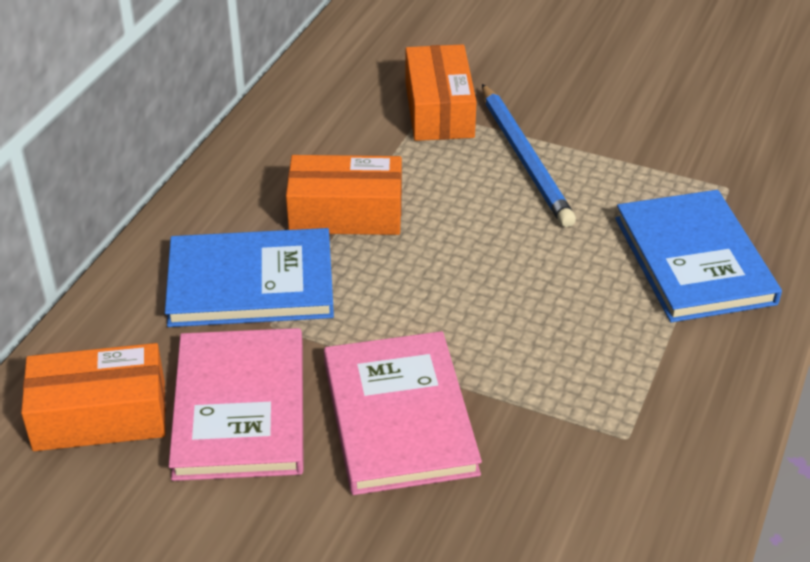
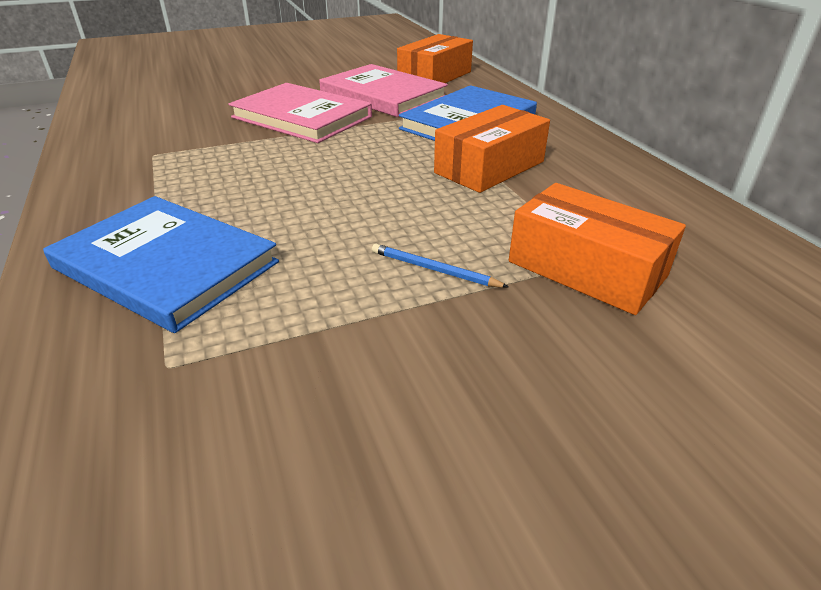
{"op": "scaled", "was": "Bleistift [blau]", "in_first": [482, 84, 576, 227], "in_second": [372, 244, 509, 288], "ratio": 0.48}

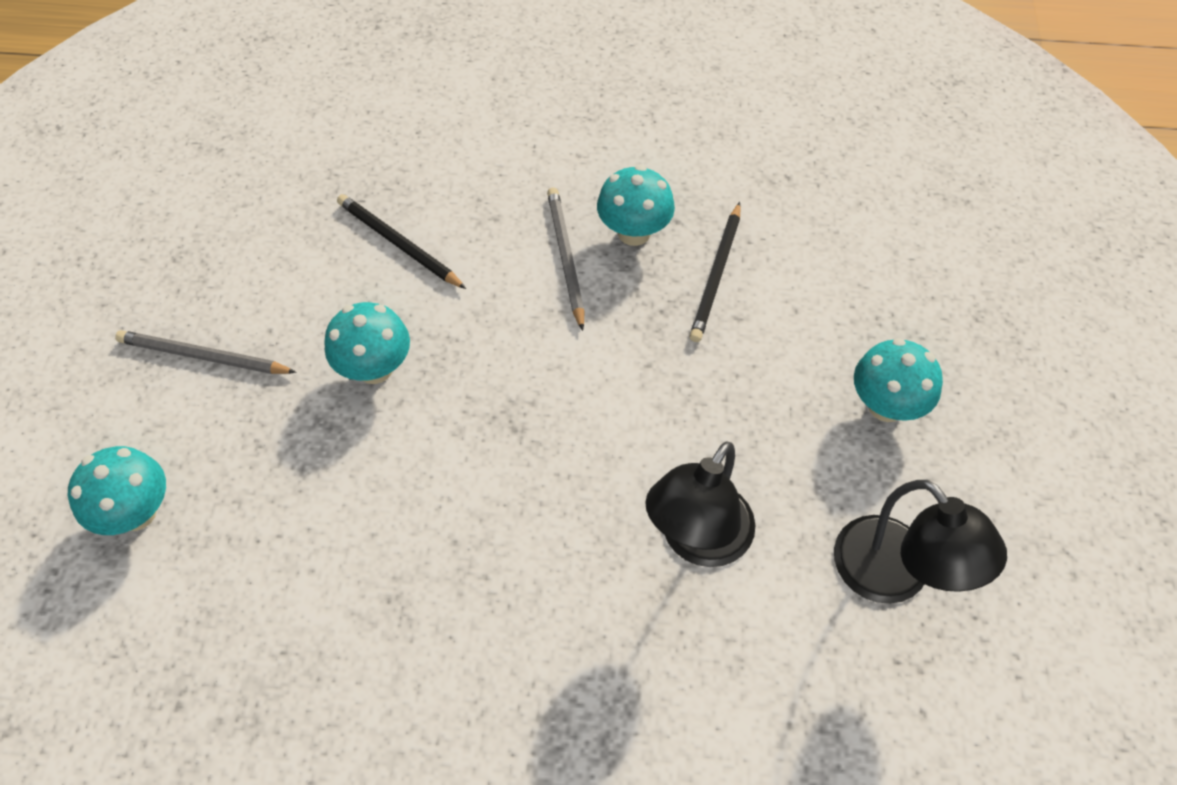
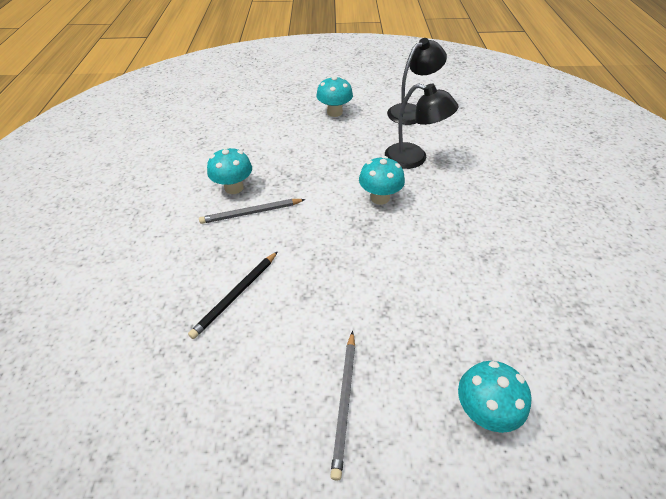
{"op": "gone", "was": "Bleistift [schwarz]", "in_first": [690, 202, 741, 342]}
{"op": "shifted", "was": "Pilz [türkis]", "in_first": [324, 302, 410, 384], "in_second": [359, 156, 405, 205]}

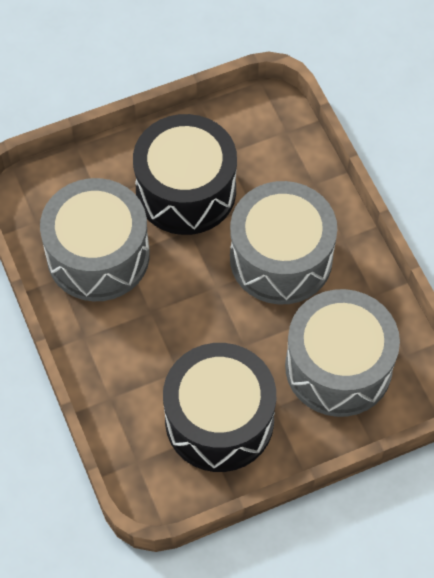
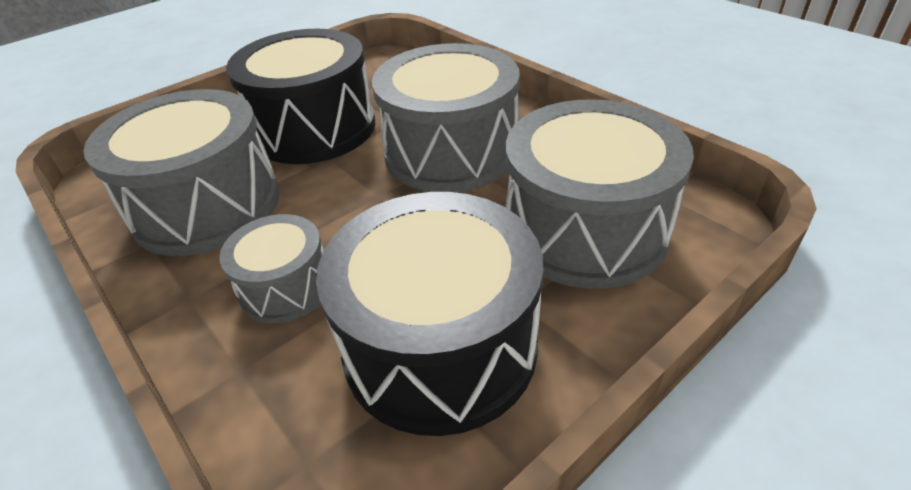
{"op": "new", "now": "Trommel [grau]", "in_second": [219, 214, 324, 323]}

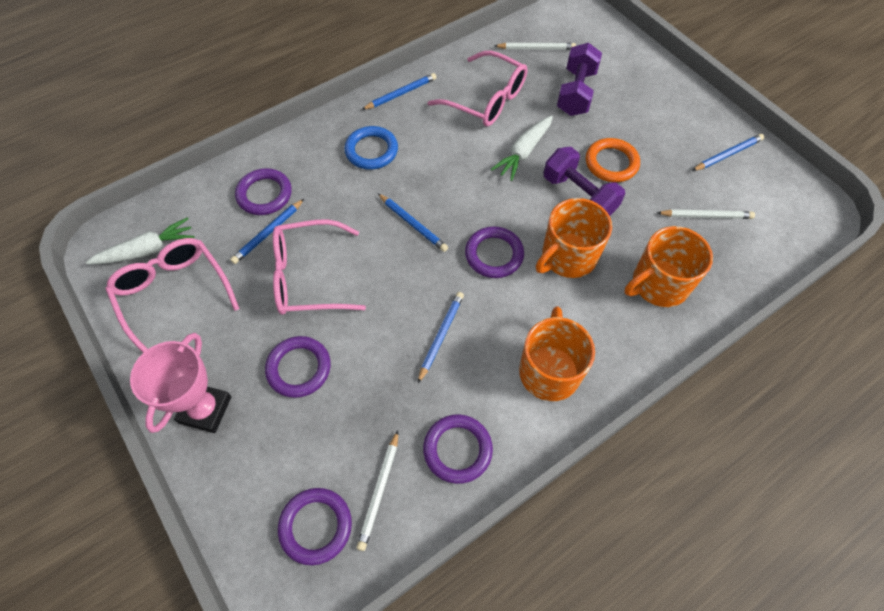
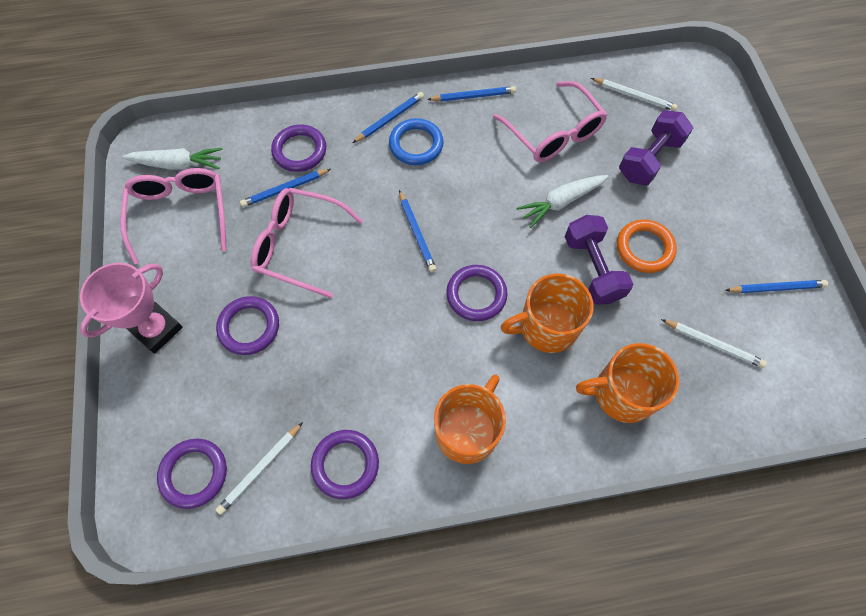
{"op": "shifted", "was": "Bleistift [blau]", "in_first": [418, 292, 464, 383], "in_second": [353, 92, 424, 143]}

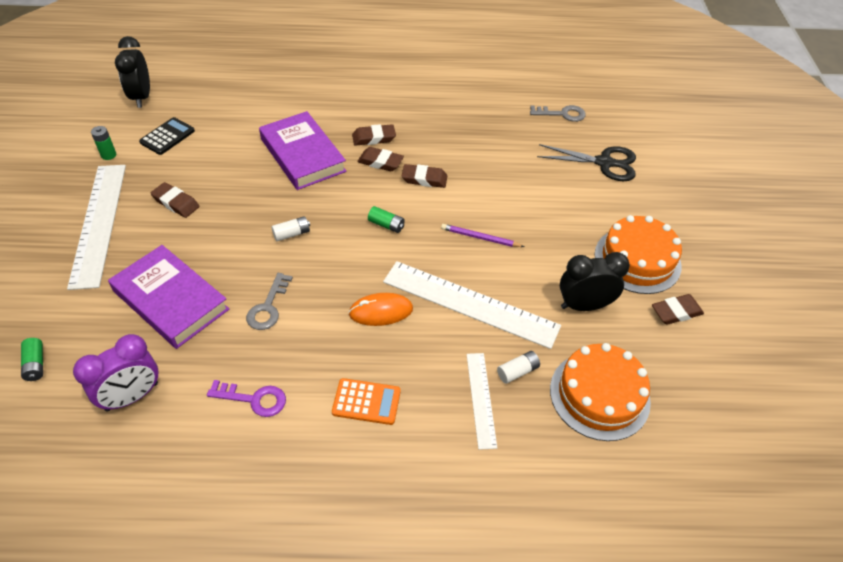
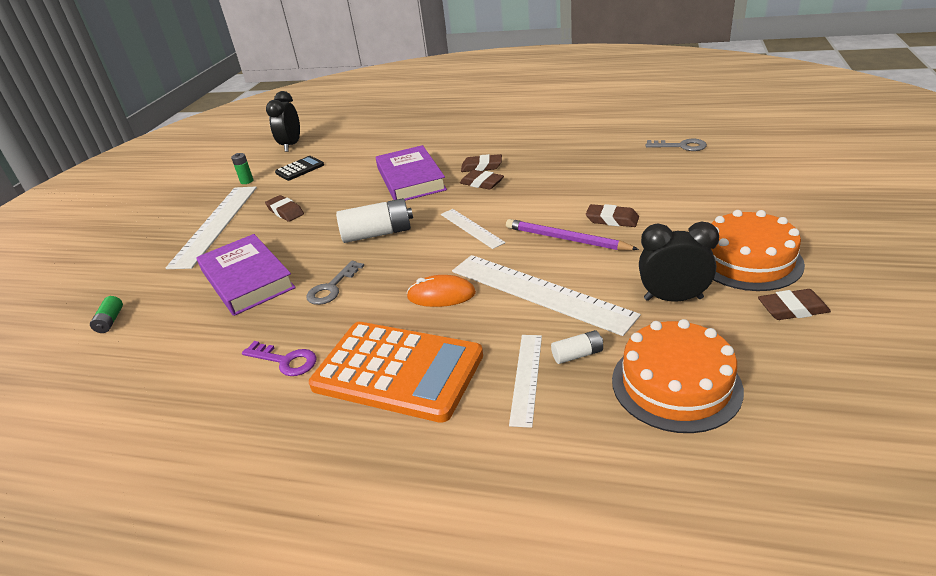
{"op": "gone", "was": "Schere [schwarz]", "in_first": [537, 144, 636, 181]}
{"op": "shifted", "was": "Radiergummi [braun]", "in_first": [402, 164, 447, 188], "in_second": [586, 204, 639, 227]}
{"op": "swapped", "was": "Batterie [grün]", "now": "Lineal [weiß]", "in_first": [368, 206, 405, 233], "in_second": [441, 209, 506, 249]}
{"op": "scaled", "was": "Batterie [weiß]", "in_first": [272, 216, 310, 241], "in_second": [336, 198, 413, 243], "ratio": 1.99}
{"op": "scaled", "was": "Bleistift [lila]", "in_first": [441, 224, 524, 247], "in_second": [506, 219, 639, 250], "ratio": 1.52}
{"op": "gone", "was": "Wecker [lila]", "in_first": [73, 334, 158, 411]}
{"op": "scaled", "was": "Taschenrechner [orange]", "in_first": [332, 378, 401, 425], "in_second": [309, 322, 483, 423], "ratio": 2.14}

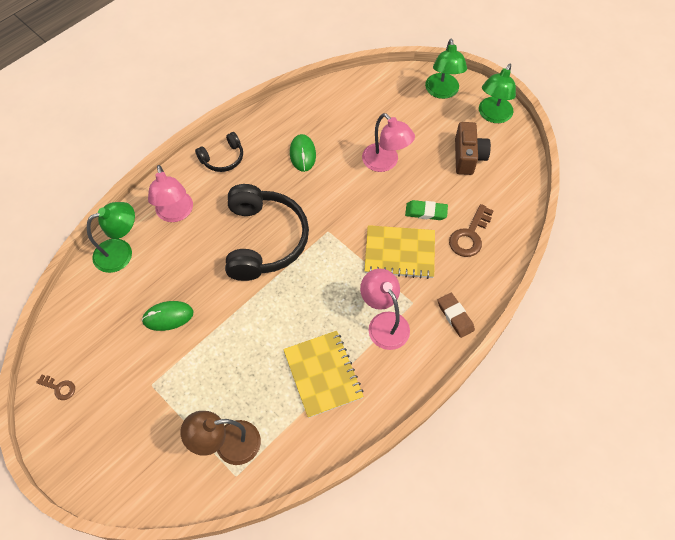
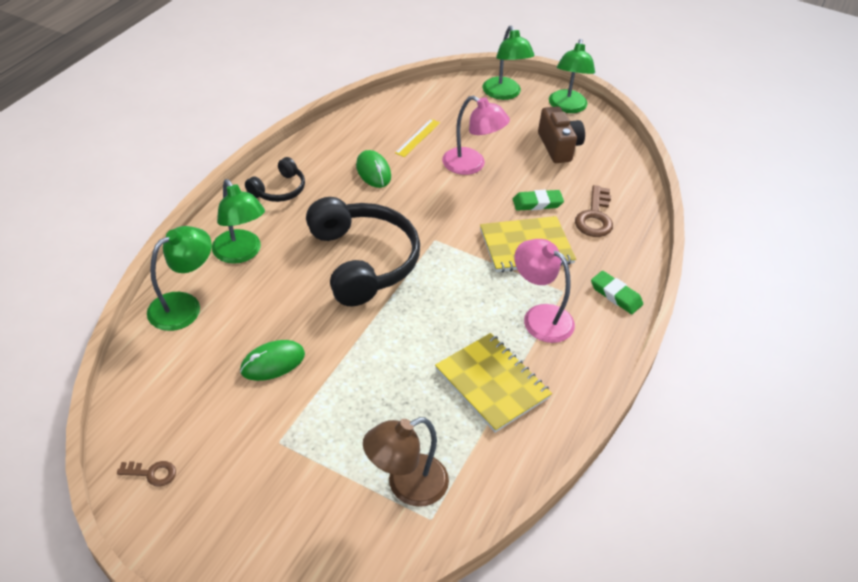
{"op": "repainted", "was": "Lampe [rosa]", "now": "Lampe [grün]", "in_first": [148, 165, 193, 222], "in_second": [212, 179, 265, 264]}
{"op": "repainted", "was": "Radiergummi [braun]", "now": "Radiergummi [grün]", "in_first": [438, 293, 475, 338], "in_second": [591, 271, 643, 314]}
{"op": "new", "now": "Lineal [gelb]", "in_second": [395, 119, 440, 157]}

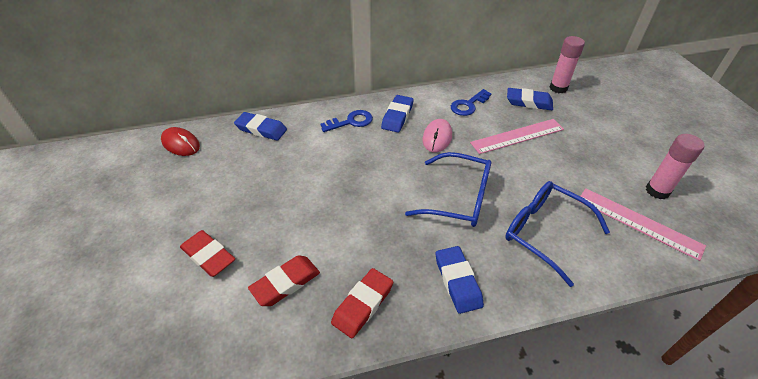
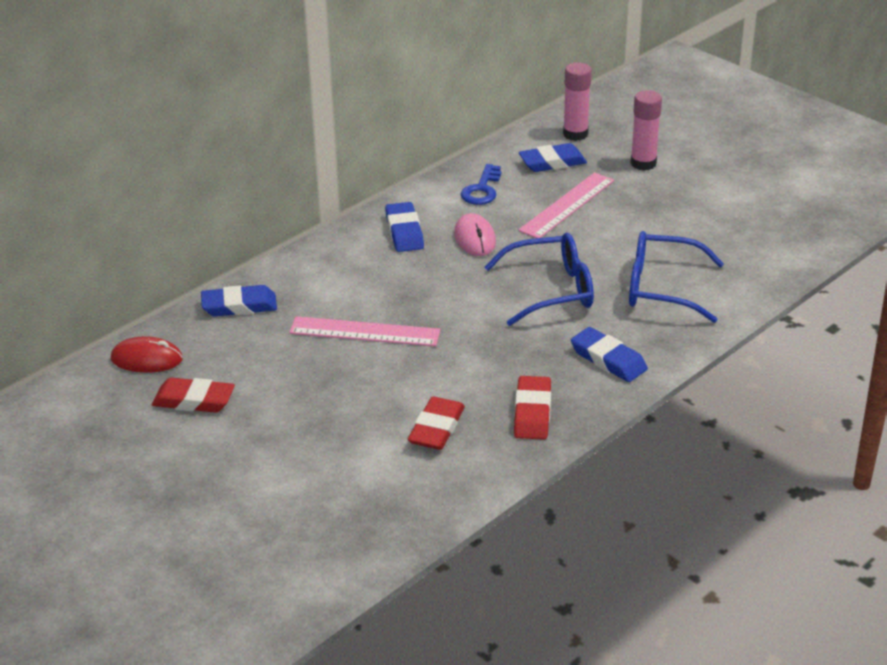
{"op": "gone", "was": "Schlüssel [blau]", "in_first": [320, 110, 373, 132]}
{"op": "shifted", "was": "Klebestift [rosa]", "in_first": [646, 134, 705, 199], "in_second": [630, 90, 662, 171]}
{"op": "shifted", "was": "Lineal [rosa]", "in_first": [577, 189, 706, 261], "in_second": [289, 316, 441, 347]}
{"op": "shifted", "was": "Radiergummi [rot]", "in_first": [180, 230, 235, 277], "in_second": [152, 378, 235, 413]}

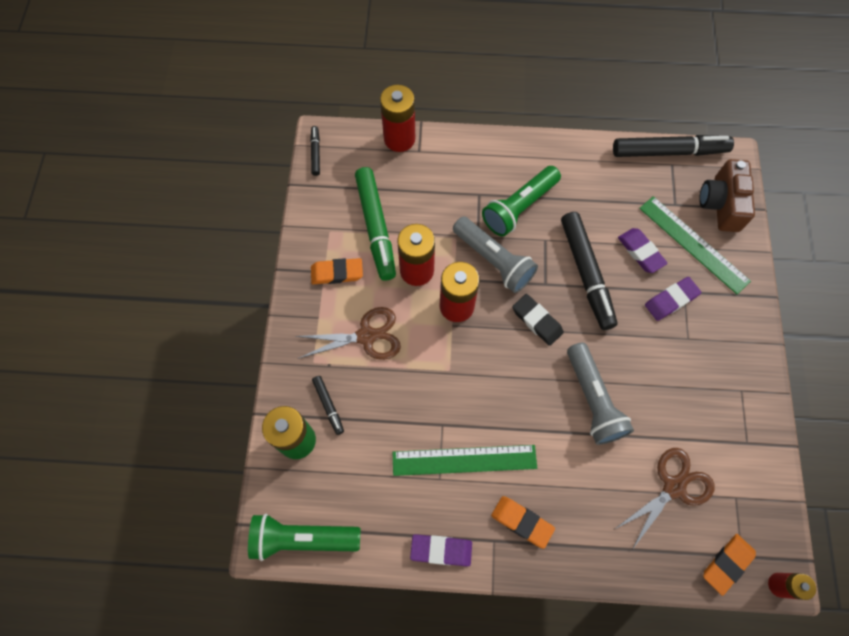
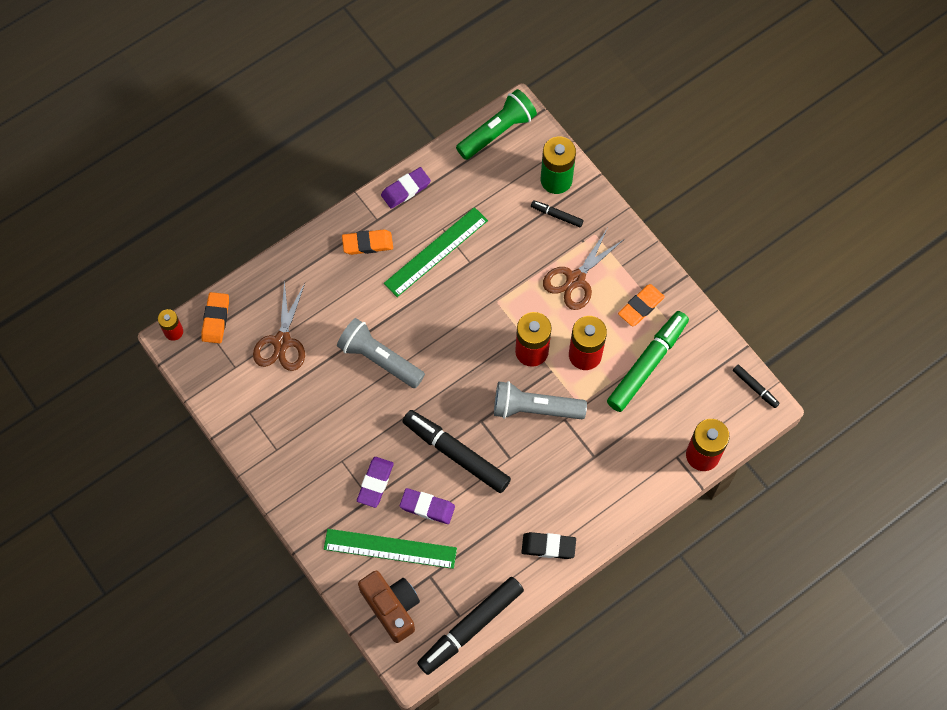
{"op": "gone", "was": "Taschenlampe [grün]", "in_first": [482, 166, 561, 237]}
{"op": "rotated", "was": "Filzstift [grün]", "in_first": [355, 167, 396, 281], "in_second": [607, 311, 689, 412], "clockwise": 90}
{"op": "shifted", "was": "Radiergummi [schwarz]", "in_first": [512, 294, 564, 346], "in_second": [522, 532, 576, 559]}

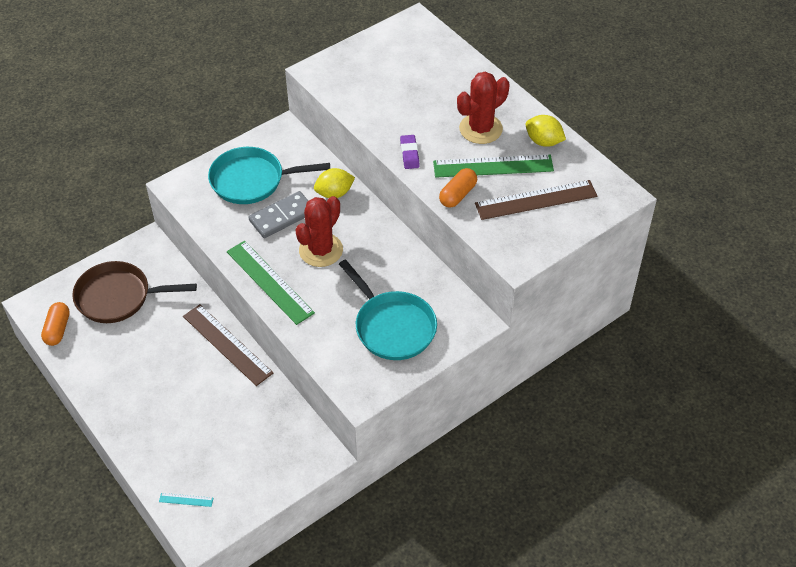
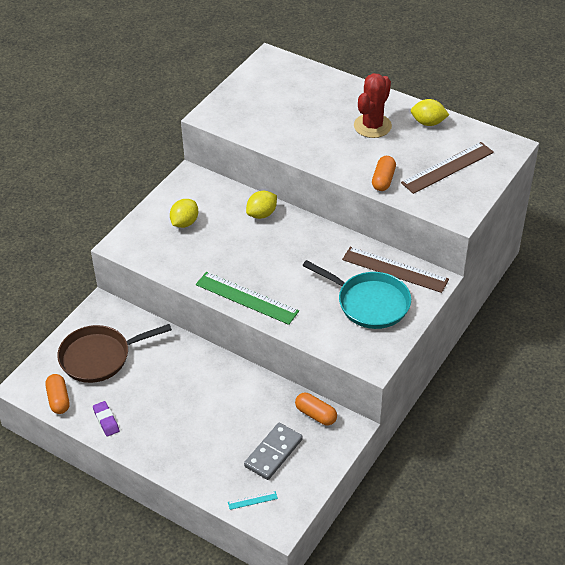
{"op": "shifted", "was": "Radiergummi [lila]", "in_first": [400, 135, 420, 169], "in_second": [93, 401, 119, 437]}
{"op": "swapped", "was": "Pfanne [türkis]", "now": "Zitrone [gelb]", "in_first": [208, 147, 330, 204], "in_second": [170, 199, 198, 228]}
{"op": "gone", "was": "Lineal [grün]", "in_first": [433, 155, 554, 178]}
{"op": "shifted", "was": "Dominostein [grau]", "in_first": [249, 191, 308, 238], "in_second": [244, 423, 303, 480]}
{"op": "gone", "was": "Kaktus [rot]", "in_first": [296, 196, 343, 267]}
{"op": "shifted", "was": "Lineal [braun]", "in_first": [183, 304, 273, 386], "in_second": [342, 247, 449, 293]}
{"op": "new", "now": "Kapsel [orange]", "in_second": [295, 393, 337, 425]}

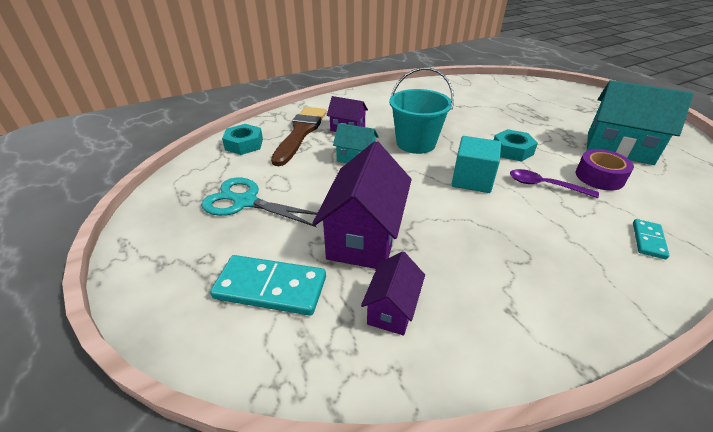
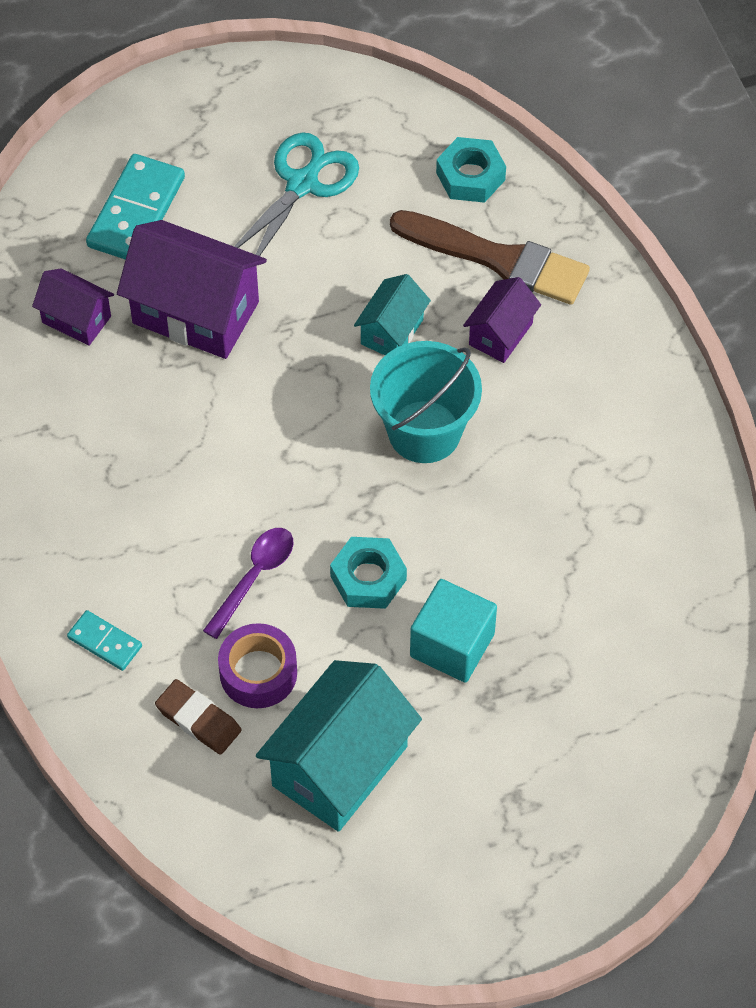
{"op": "shifted", "was": "Kubus [türkis]", "in_first": [452, 136, 501, 193], "in_second": [410, 579, 497, 683]}
{"op": "new", "now": "Radiergummi [braun]", "in_second": [155, 679, 242, 755]}

